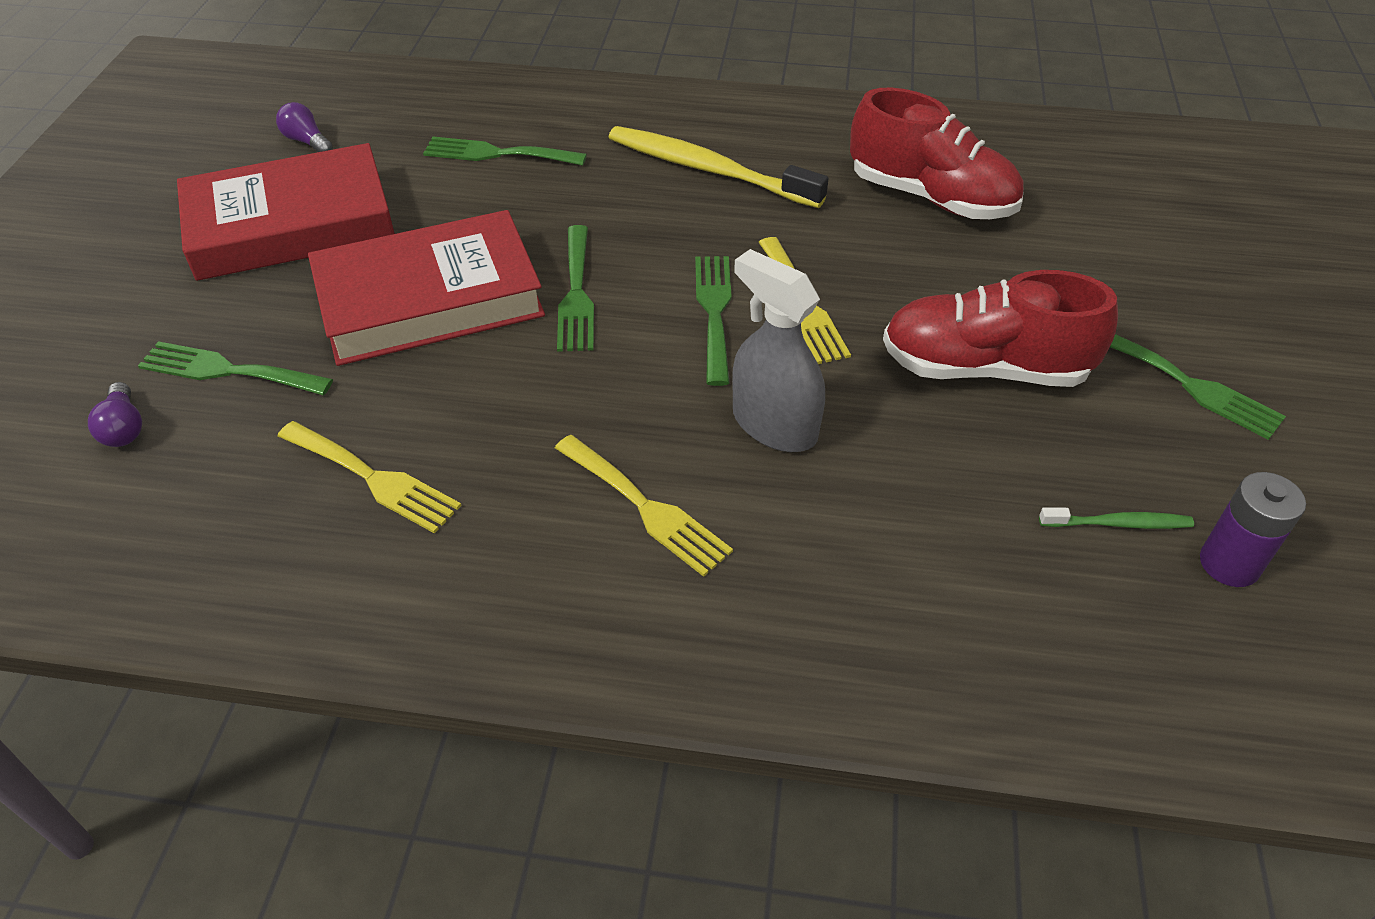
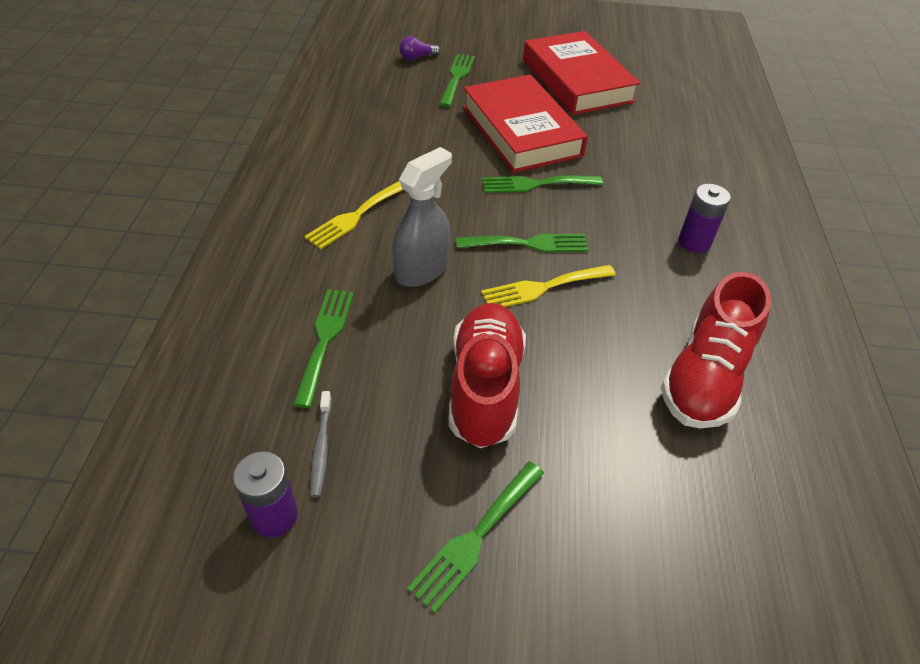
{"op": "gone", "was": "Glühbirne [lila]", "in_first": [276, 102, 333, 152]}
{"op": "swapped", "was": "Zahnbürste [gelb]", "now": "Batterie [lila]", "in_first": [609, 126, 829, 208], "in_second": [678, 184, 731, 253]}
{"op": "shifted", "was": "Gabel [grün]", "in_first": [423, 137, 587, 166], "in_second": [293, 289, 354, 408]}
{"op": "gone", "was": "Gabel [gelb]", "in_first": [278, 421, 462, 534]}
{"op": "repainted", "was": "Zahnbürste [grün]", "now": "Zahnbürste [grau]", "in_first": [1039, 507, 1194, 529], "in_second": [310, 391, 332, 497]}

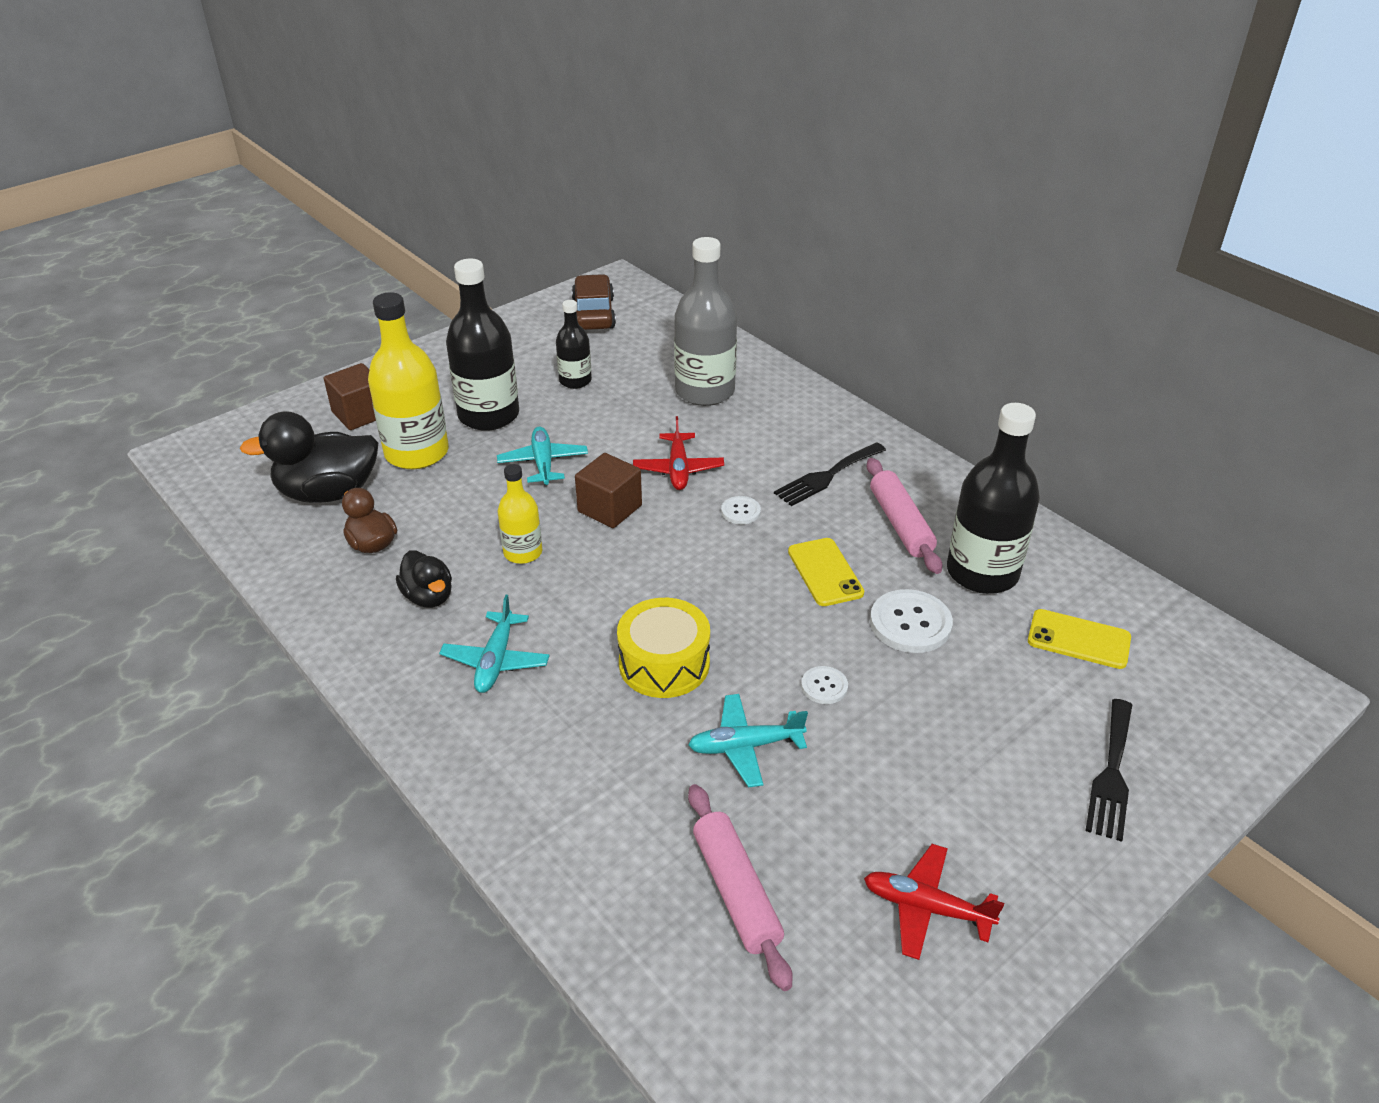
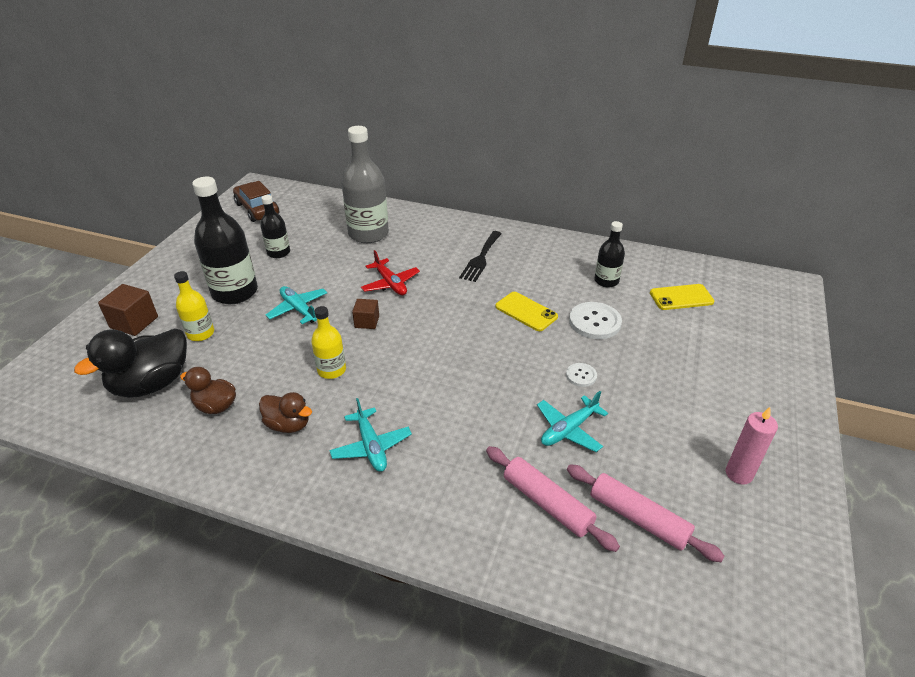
{"op": "scaled", "was": "Flasche [gelb]", "in_first": [368, 292, 449, 469], "in_second": [174, 271, 214, 341], "ratio": 0.55}
{"op": "scaled", "was": "Flasche [schwarz]", "in_first": [947, 403, 1040, 594], "in_second": [594, 221, 625, 288], "ratio": 0.55}
{"op": "scaled", "was": "Kubus [braun]", "in_first": [575, 453, 642, 528], "in_second": [352, 299, 379, 329], "ratio": 0.64}
{"op": "shifted", "was": "Nudelholz [rosa]", "in_first": [867, 458, 942, 574], "in_second": [486, 446, 620, 552]}
{"op": "gone", "was": "Knopf [weiß]", "in_first": [721, 496, 761, 524]}
{"op": "repainted", "was": "Ente [schwarz]", "now": "Ente [braun]", "in_first": [396, 551, 452, 608], "in_second": [259, 392, 312, 433]}
{"op": "gone", "was": "Trommel [gelb]", "in_first": [617, 598, 710, 698]}
{"op": "gone", "was": "Gabel [schwarz]", "in_first": [1086, 699, 1132, 842]}
{"op": "swapped", "was": "Flugzeug [rot]", "now": "Kerze [rosa]", "in_first": [864, 844, 1004, 960], "in_second": [726, 407, 778, 485]}

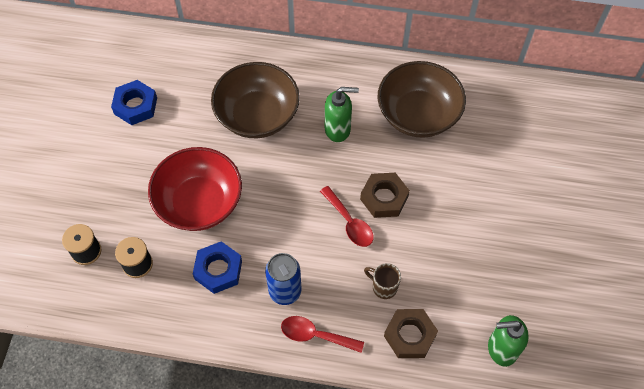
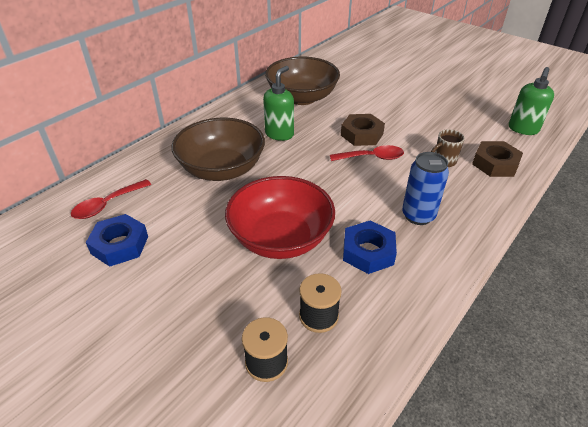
{"op": "shifted", "was": "Löffel [rot]", "in_first": [281, 316, 364, 353], "in_second": [71, 179, 151, 219]}

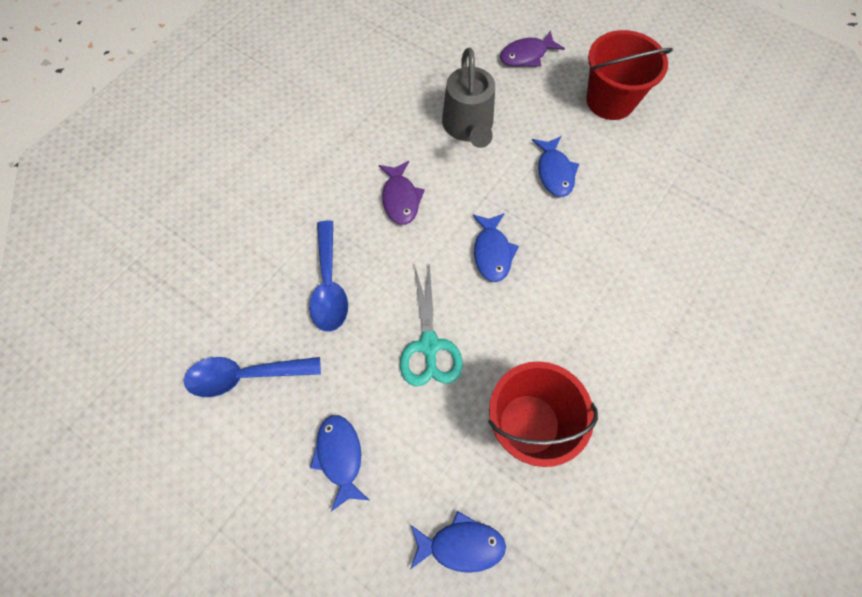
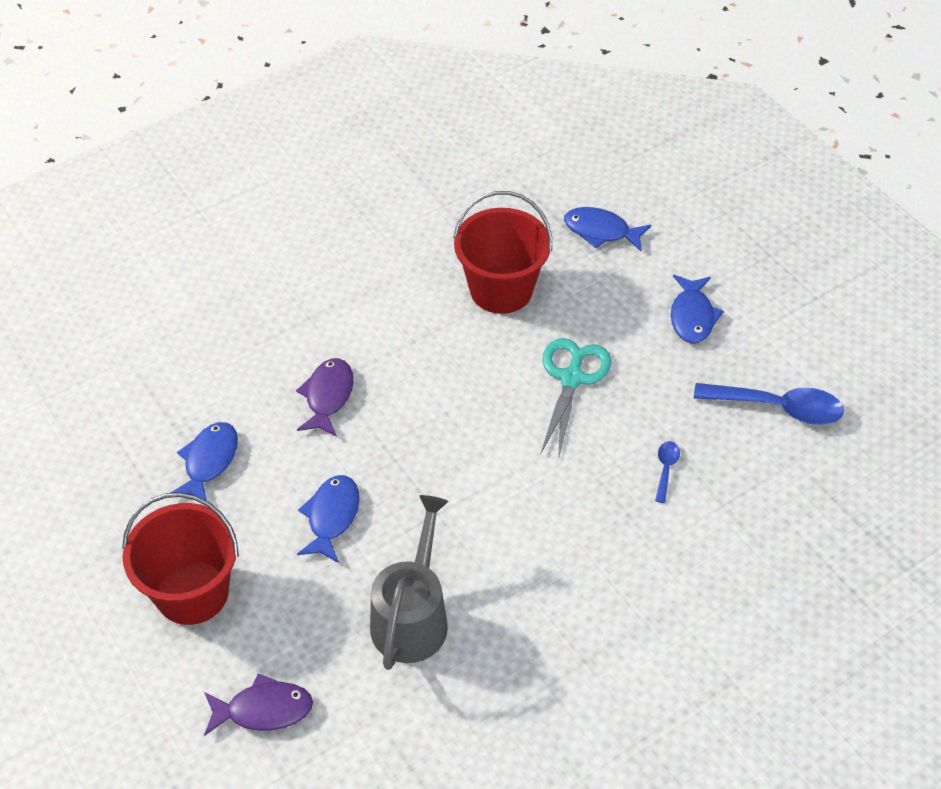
{"op": "shifted", "was": "Fisch [lila]", "in_first": [379, 161, 425, 225], "in_second": [296, 358, 354, 437]}
{"op": "shifted", "was": "Fisch [blau]", "in_first": [472, 213, 519, 282], "in_second": [170, 422, 238, 501]}
{"op": "scaled", "was": "Löffel [blau]", "in_first": [309, 220, 348, 332], "in_second": [655, 441, 680, 503], "ratio": 0.48}

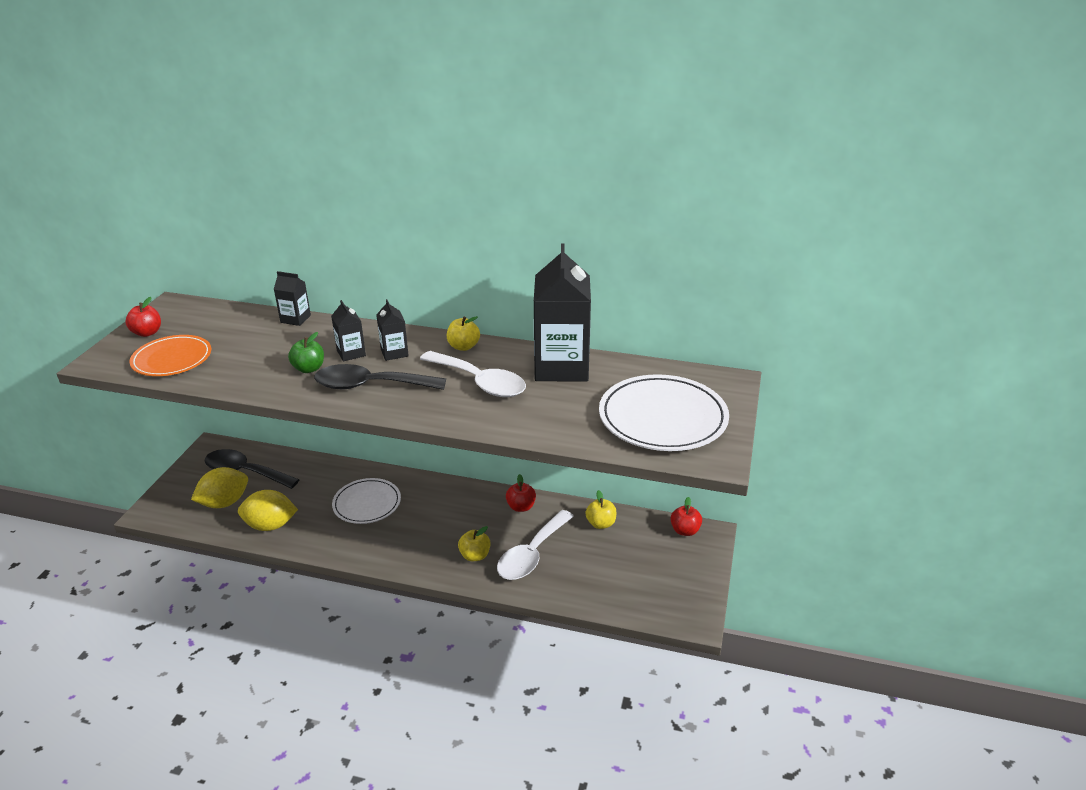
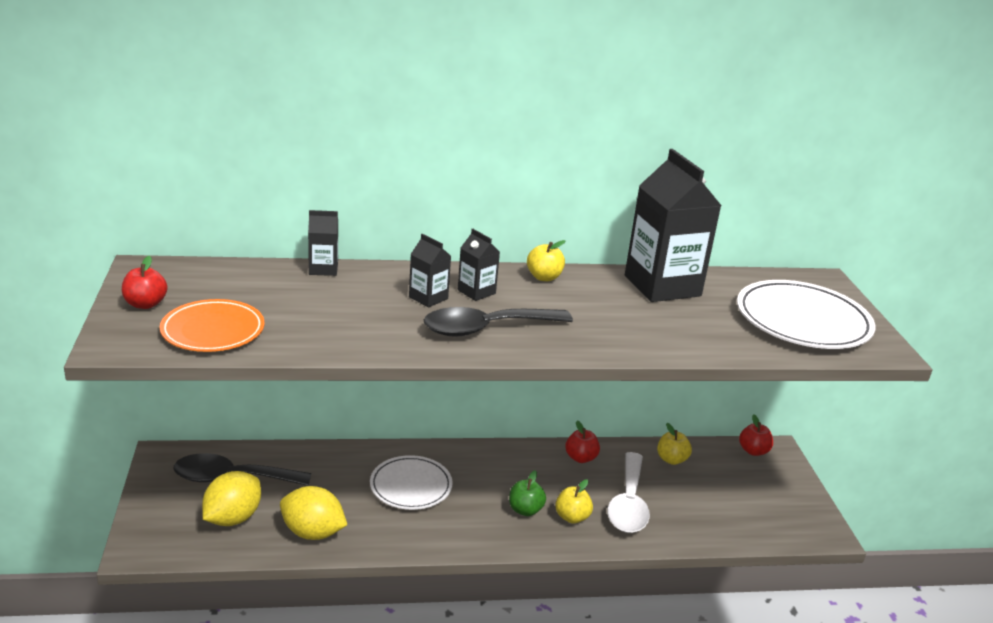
{"op": "shifted", "was": "Apfel [grün]", "in_first": [288, 332, 324, 373], "in_second": [509, 470, 546, 516]}
{"op": "gone", "was": "Löffel [weiß]", "in_first": [420, 351, 526, 397]}
{"op": "rotated", "was": "Zitrone [gelb]", "in_first": [238, 490, 298, 531], "in_second": [280, 486, 347, 540], "clockwise": 45}

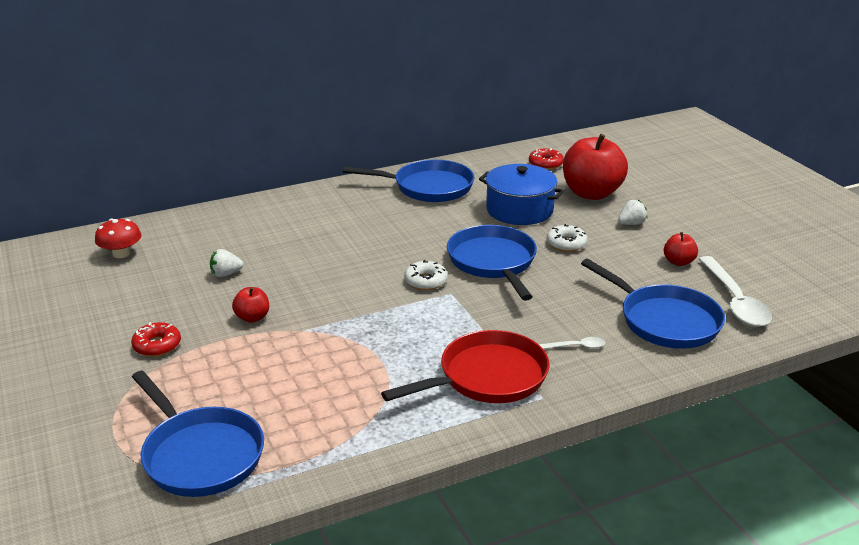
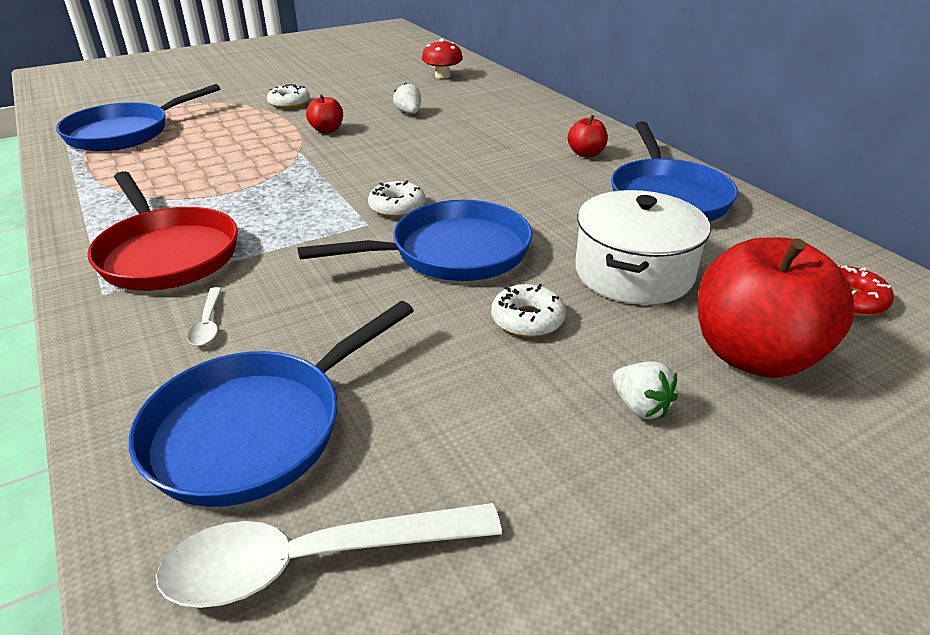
{"op": "repainted", "was": "Kochtopf [blau]", "now": "Kochtopf [weiß]", "in_first": [479, 164, 564, 225], "in_second": [575, 190, 711, 305]}
{"op": "shifted", "was": "Apfel [rot]", "in_first": [664, 232, 698, 266], "in_second": [568, 115, 608, 157]}
{"op": "repainted", "was": "Donut [rot]", "now": "Donut [weiß]", "in_first": [131, 322, 181, 357], "in_second": [267, 84, 310, 109]}

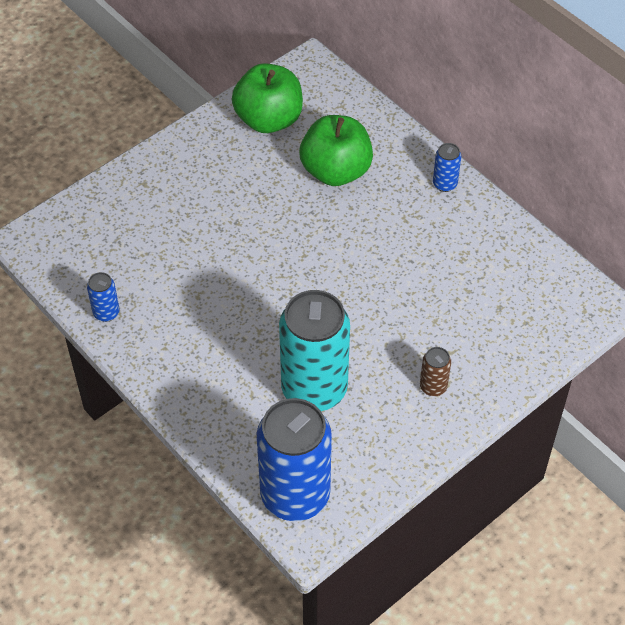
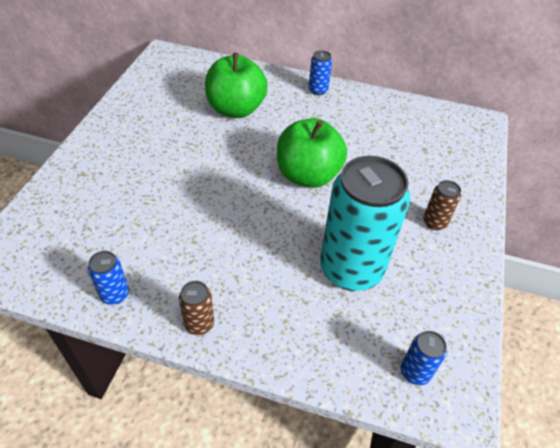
{"op": "shifted", "was": "Apfel [grün]", "in_first": [232, 63, 303, 133], "in_second": [277, 118, 347, 188]}
{"op": "scaled", "was": "Dose [blau]", "in_first": [257, 398, 332, 521], "in_second": [401, 331, 447, 385], "ratio": 0.42}
{"op": "new", "now": "Dose [braun]", "in_second": [179, 281, 214, 335]}

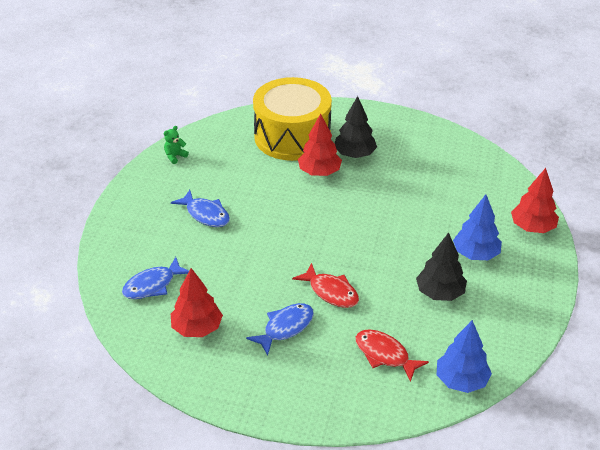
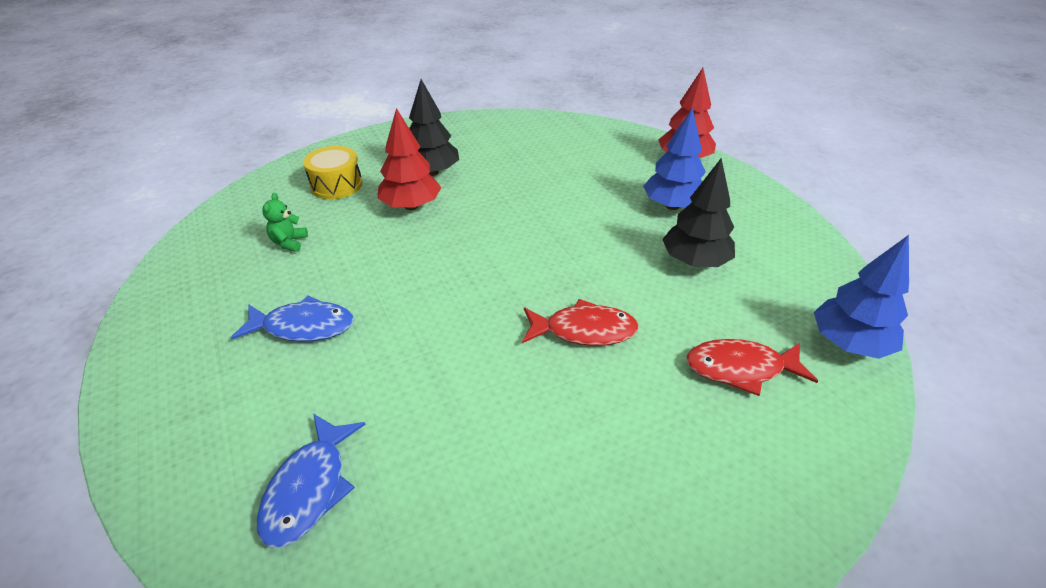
{"op": "scaled", "was": "Trommel [gelb]", "in_first": [253, 77, 332, 161], "in_second": [303, 146, 362, 199], "ratio": 0.47}
{"op": "shifted", "was": "Teddybär [grün]", "in_first": [164, 126, 189, 164], "in_second": [262, 193, 308, 252]}
{"op": "gone", "was": "Baum [rot]", "in_first": [171, 268, 223, 337]}
{"op": "gone", "was": "Fisch [blau]", "in_first": [246, 303, 314, 356]}

